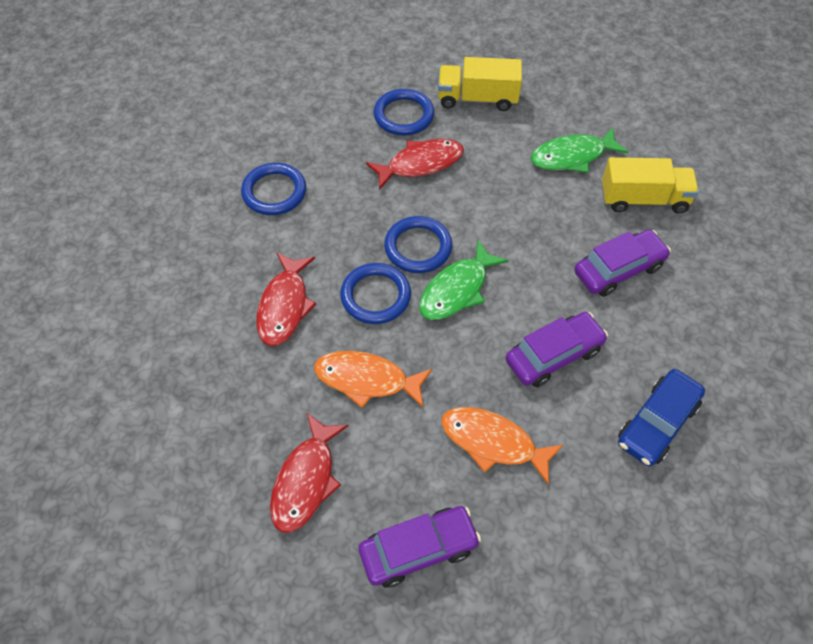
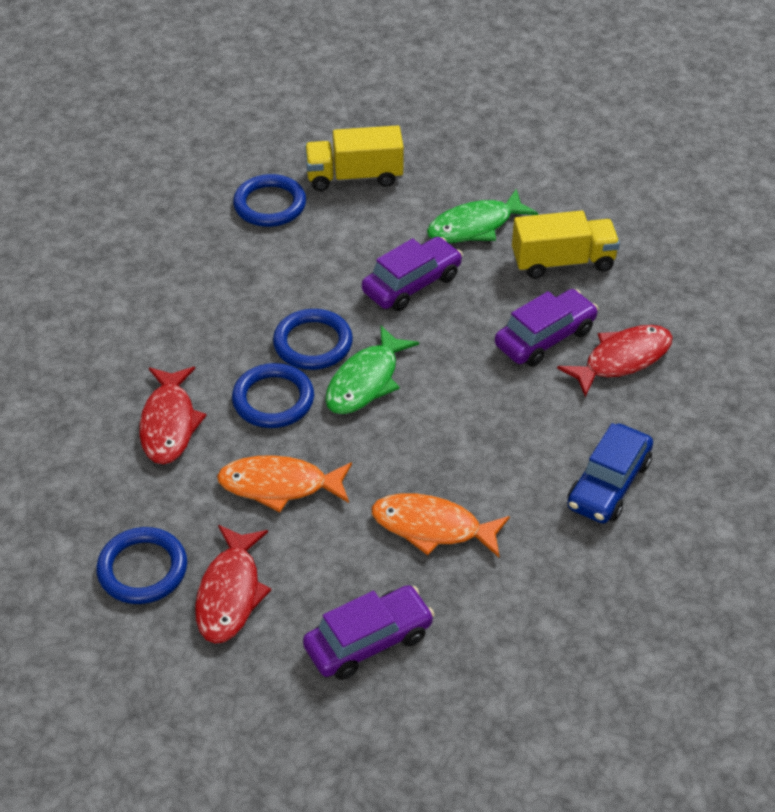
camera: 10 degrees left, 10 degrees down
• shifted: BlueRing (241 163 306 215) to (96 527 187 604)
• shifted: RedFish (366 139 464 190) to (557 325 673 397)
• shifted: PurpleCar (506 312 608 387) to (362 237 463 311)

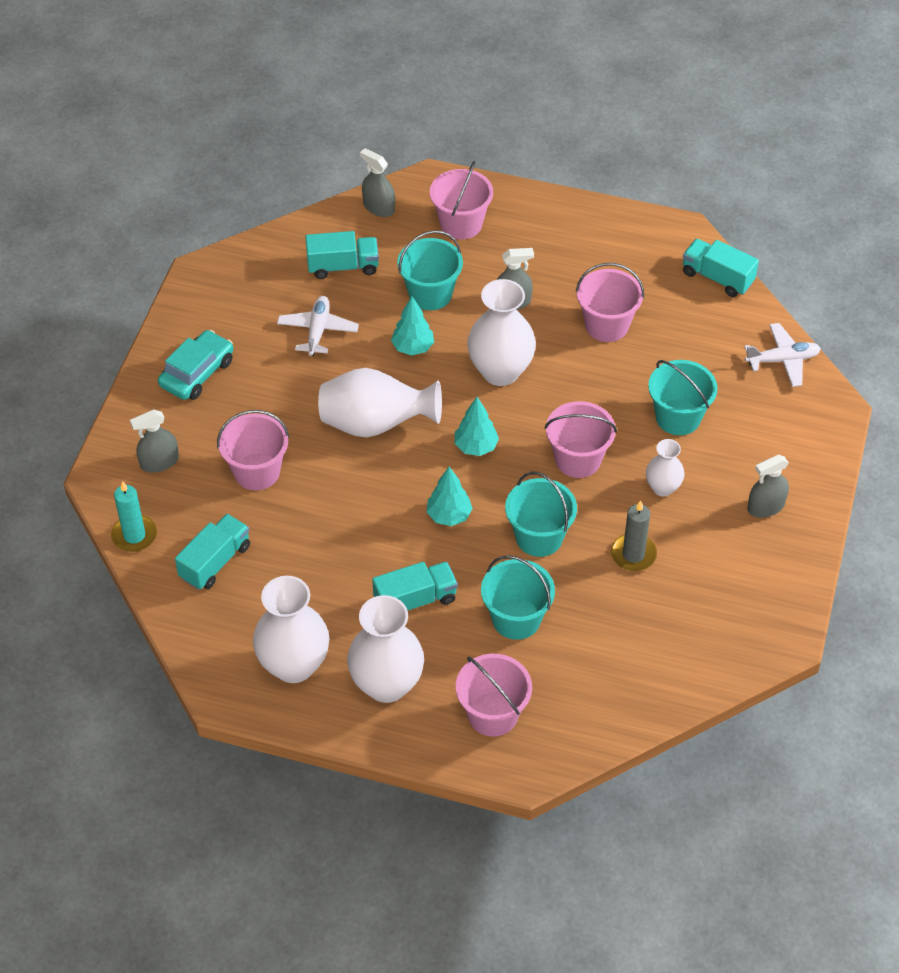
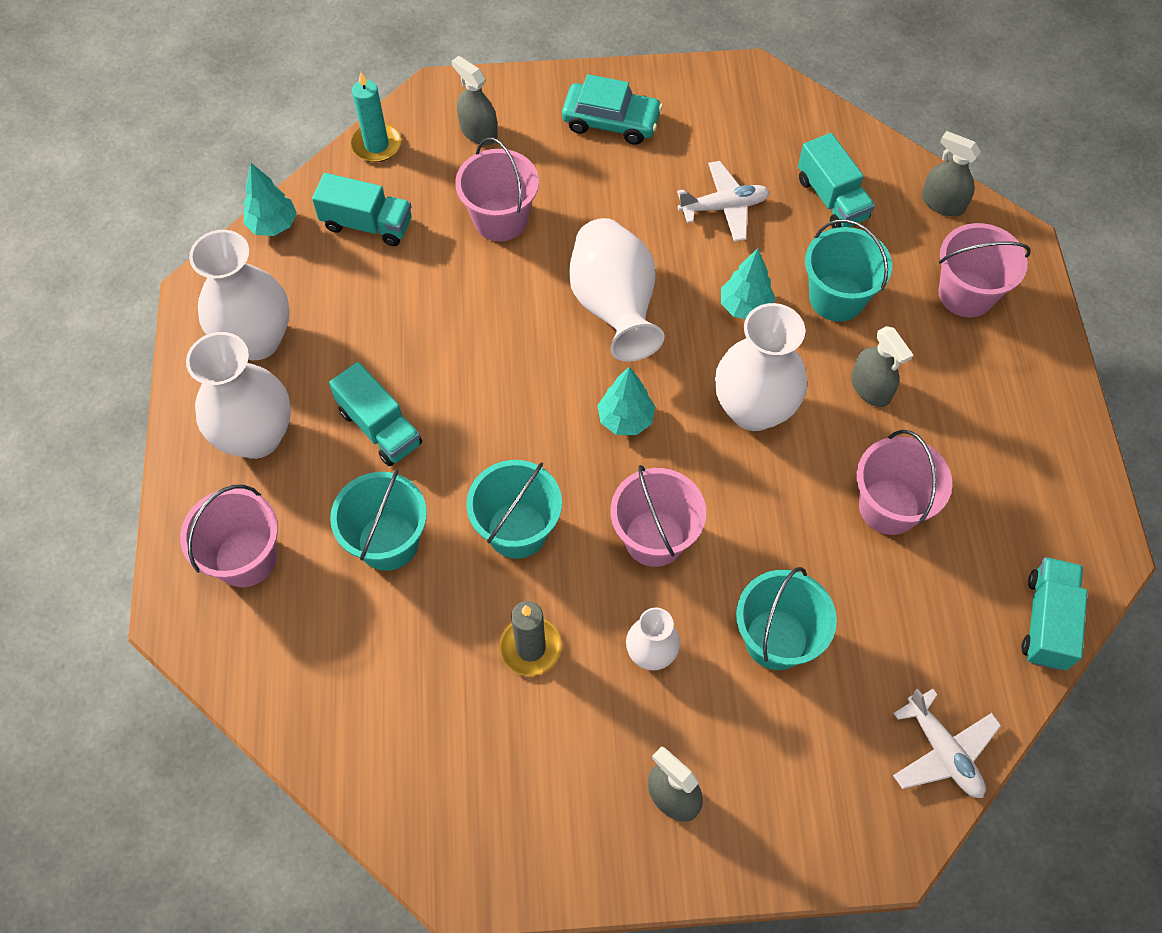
camera: 70 degrees right, 10 degrees up
• rotated: GreySprayBottle (360 148 395 217) = (922 131 981 216) 75 degrees counterclockwise
• shifted: TurquoiseTree (426 467 473 526) to (244 163 297 236)

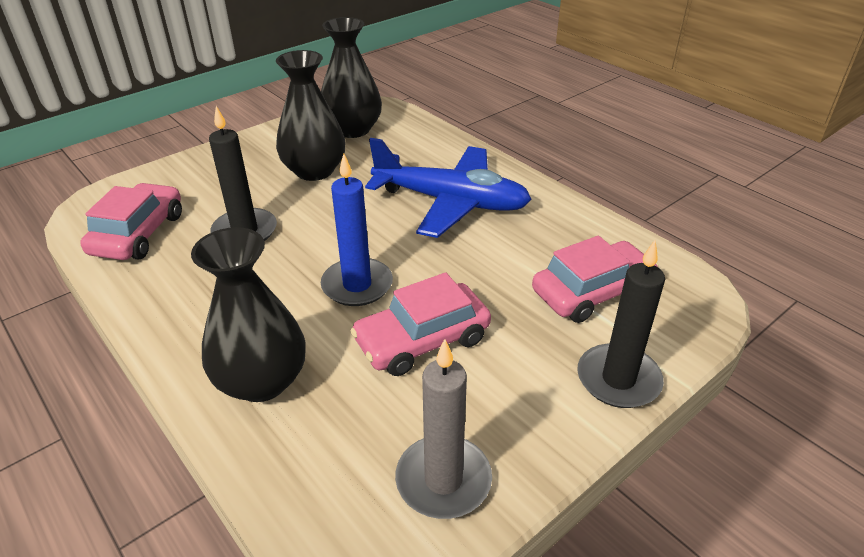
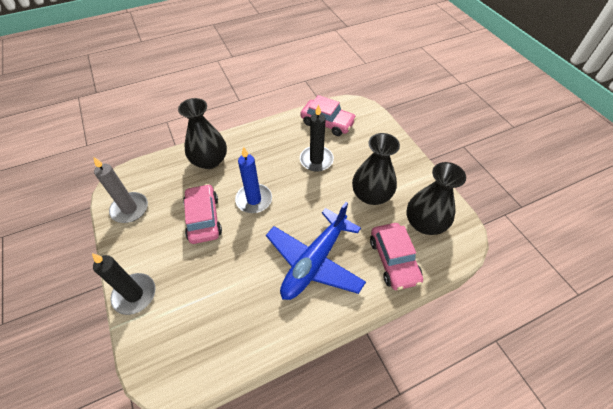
camera: 105 degrees right, 15 degrees up
• shifted: PinkCar (532 236 659 323) to (370 223 423 290)

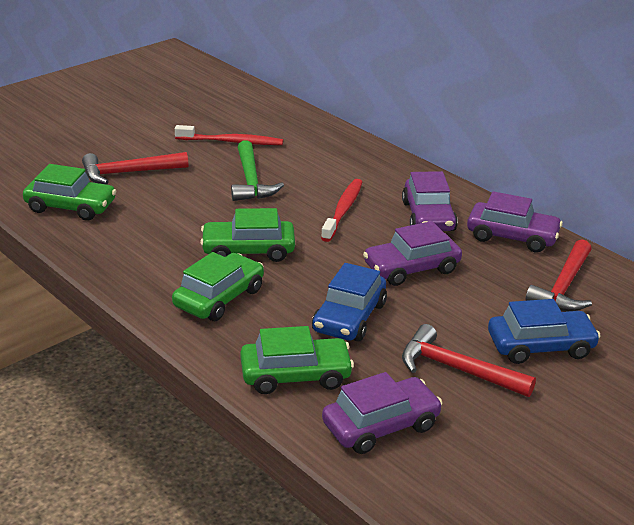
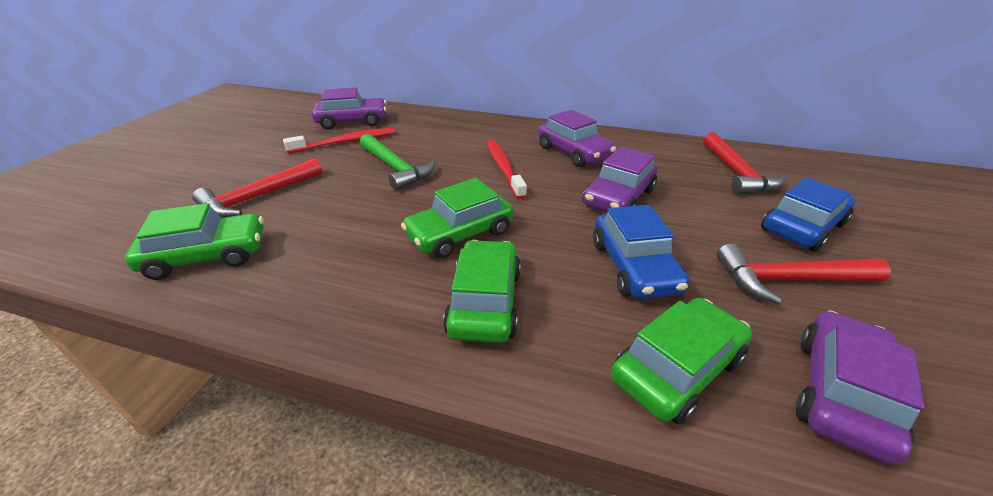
camera: 30 degrees left, 5 degrees up
• shifted: PurpleCar (467 191 563 252) to (312 88 386 129)

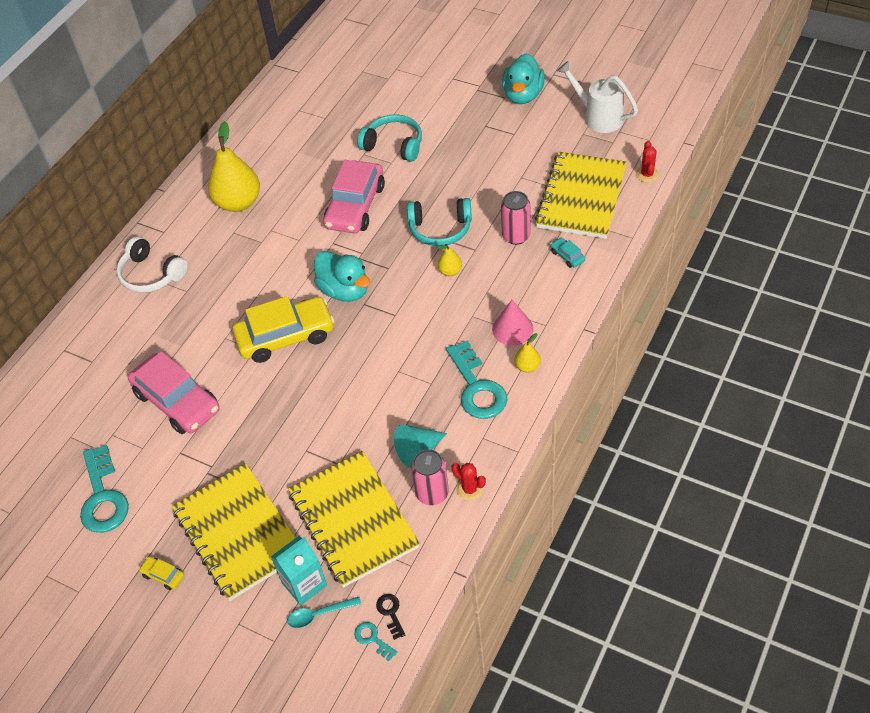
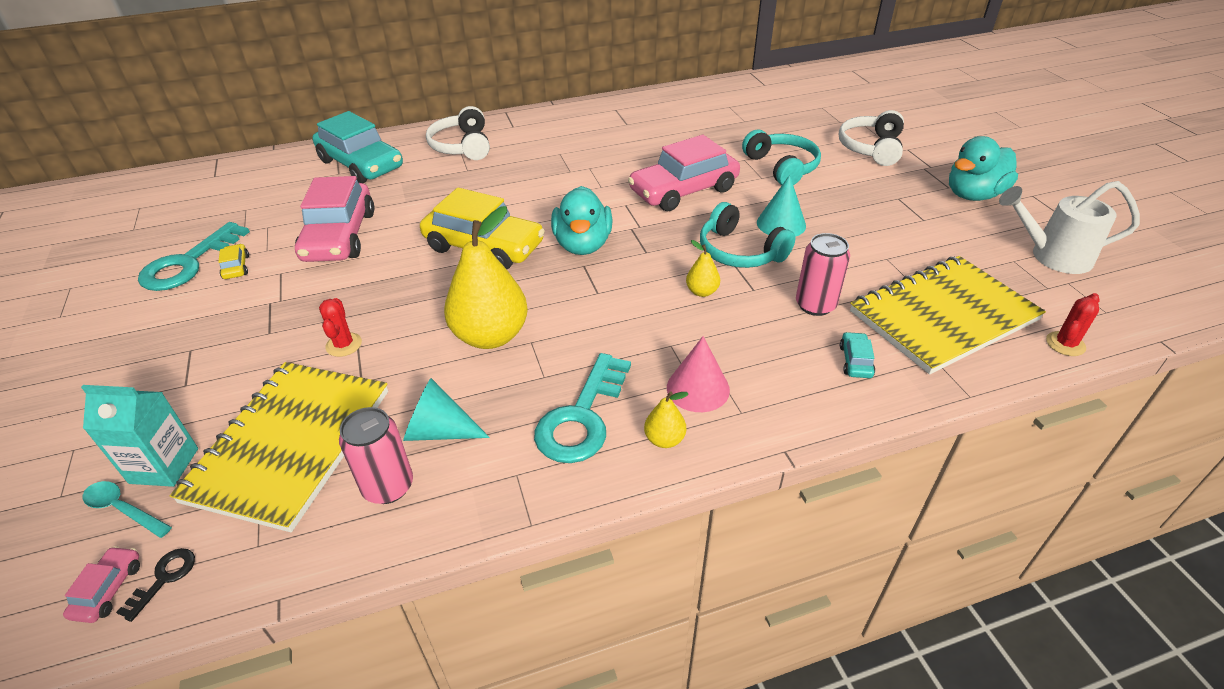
camera: 40 degrees right, 10 degrees down
• shifted: YellowCar (139 556 184 590) to (218 244 249 279)
• gone: YellowNotebook (172 463 296 601)
• shifted: YellowPear (208 121 260 212) to (444 206 528 349)
• swapped: TurquoiseKey (354 622 397 661) to PinkCar (63 546 140 623)
• shifted: RedCactus (452 463 486 501) to (319 298 362 357)
• rotated: WhiteWateringCan (557 61 638 133) = (999 181 1140 274) 75 degrees counterclockwise
• new: TurquoiseCar (313 111 403 183)
• new: TurquoiseCone (757 175 806 237)
• new: WhiteHeadphones (839 110 904 166)

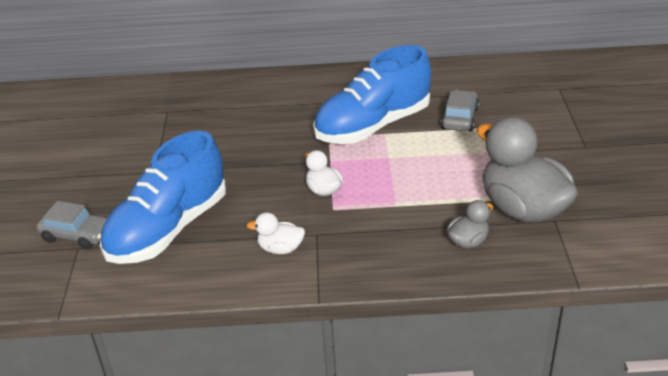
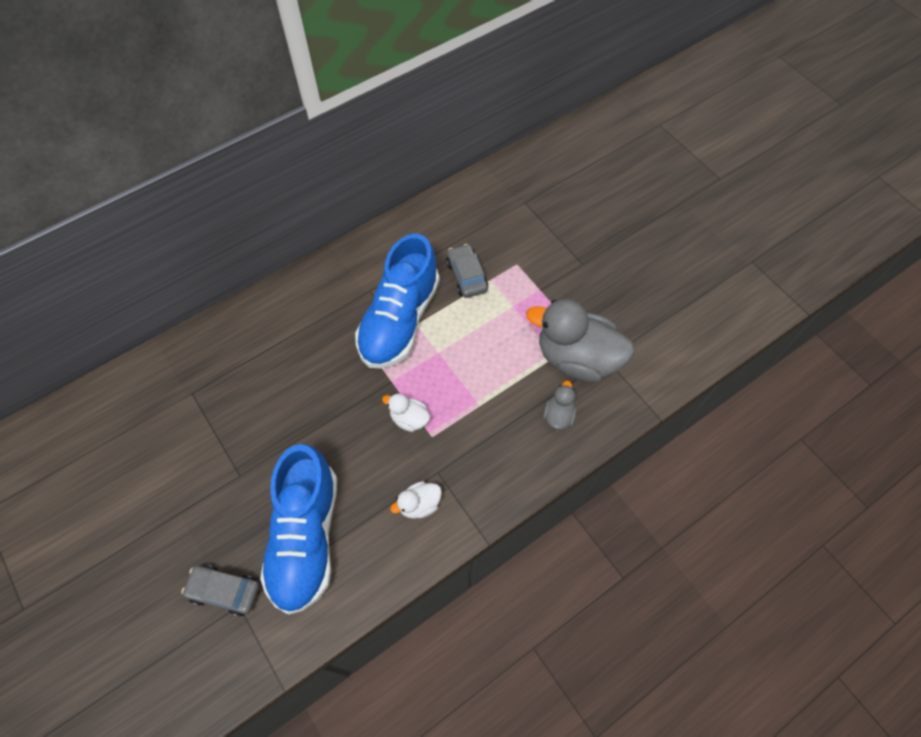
camera: 35 degrees left, 25 degrees up
• rotated: GreyCar (36 201 107 250) = (182 565 260 616) 150 degrees counterclockwise

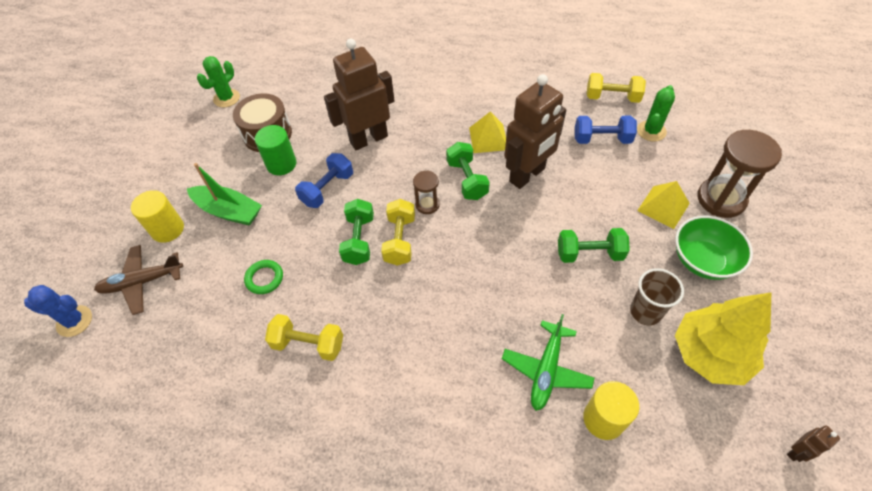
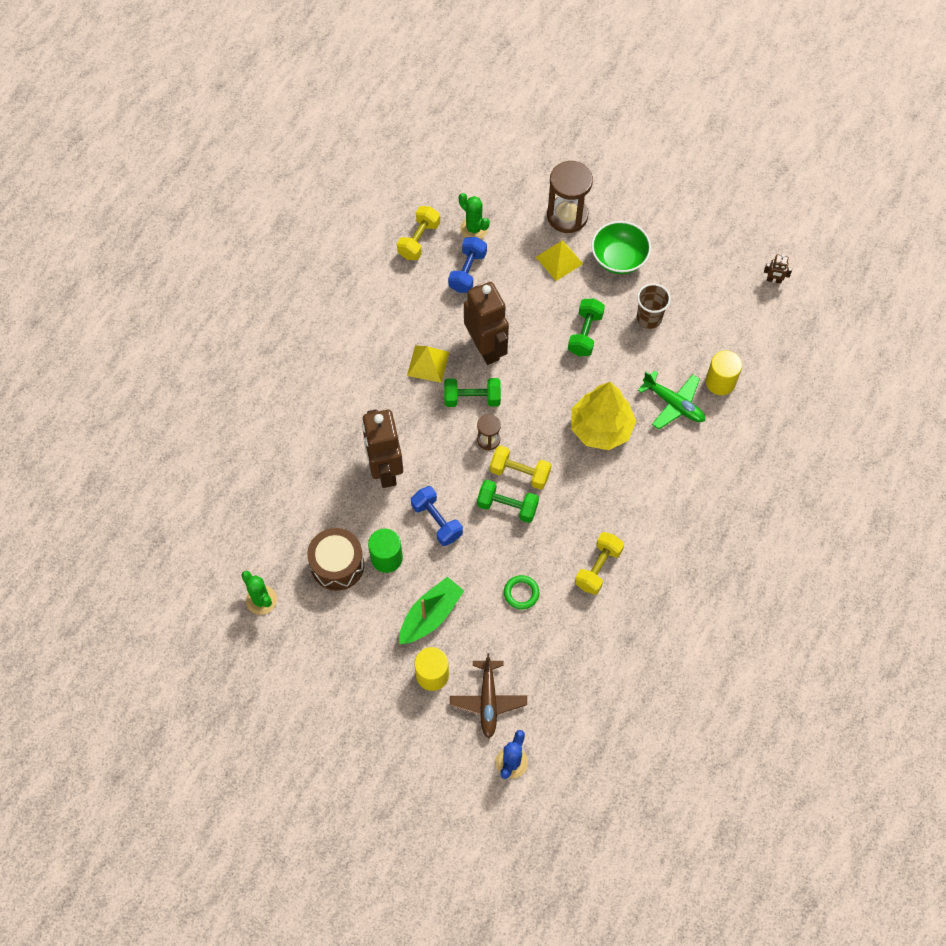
camera: 75 degrees left, 10 degrees up
• shifted: YellowTree (675 293 771 385) to (571 382 636 450)
• rotated: BrownRobot (787 426 840 462) = (764 254 792 284) 120 degrees clockwise

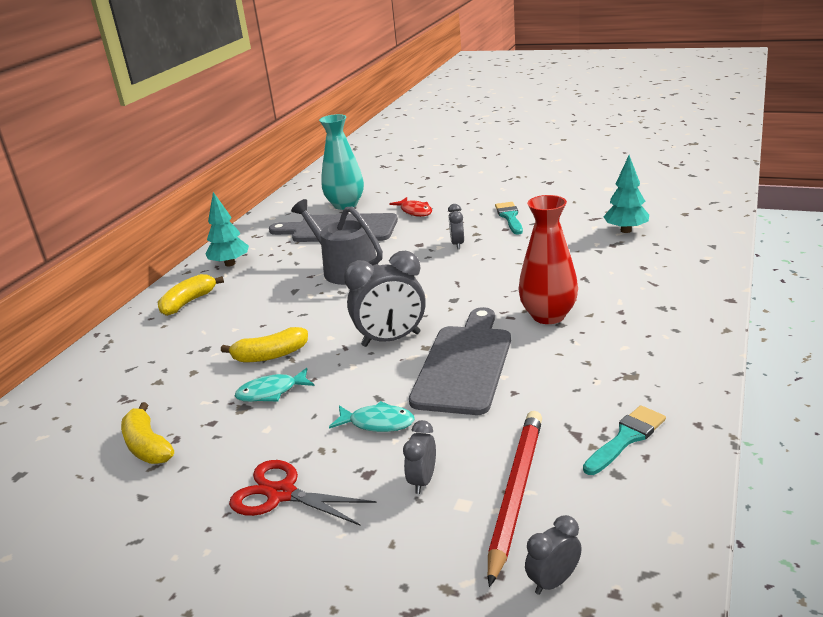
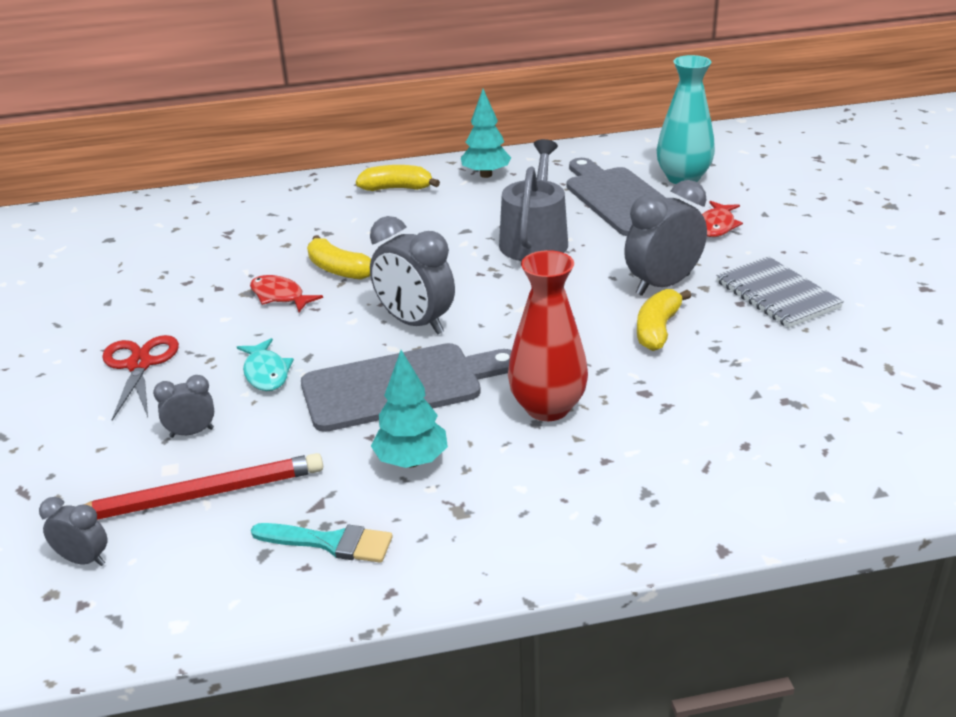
camera: 55 degrees right, 5 degrees up
• shifted: YellowBanana (121 402 174 464) to (637 289 691 351)
• repainted: TurquoiseFish (235 368 314 402) to RedFish (250 275 323 312)
• scaled: GreyClock (448 204 464 249) = (624 180 707 296) x1.91
• swapped: TurquoiseBrush (495 202 523 235) to GreyNotebook (716 256 844 328)
• shifted: TurquoiseTree (603 155 649 233) to (371 350 448 468)

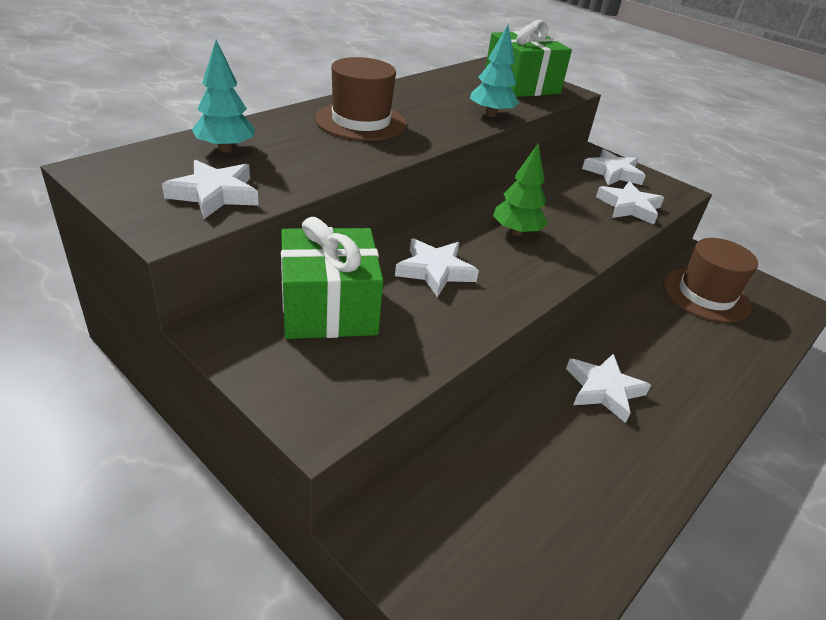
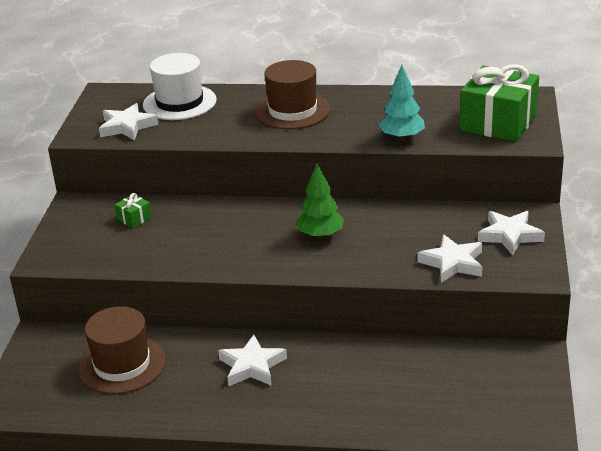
camera: 60 degrees right, 5 degrees down
• swapped: TurquoiseTree (192 40 255 153) to WhiteHat (143 53 217 120)
• scaled: GreenGift (281 217 383 339) = (115 193 152 228) x0.41
• gone: WhiteStar (395 238 479 297)
• shifted: BrownHat (663 238 758 323) to (78 306 166 394)

